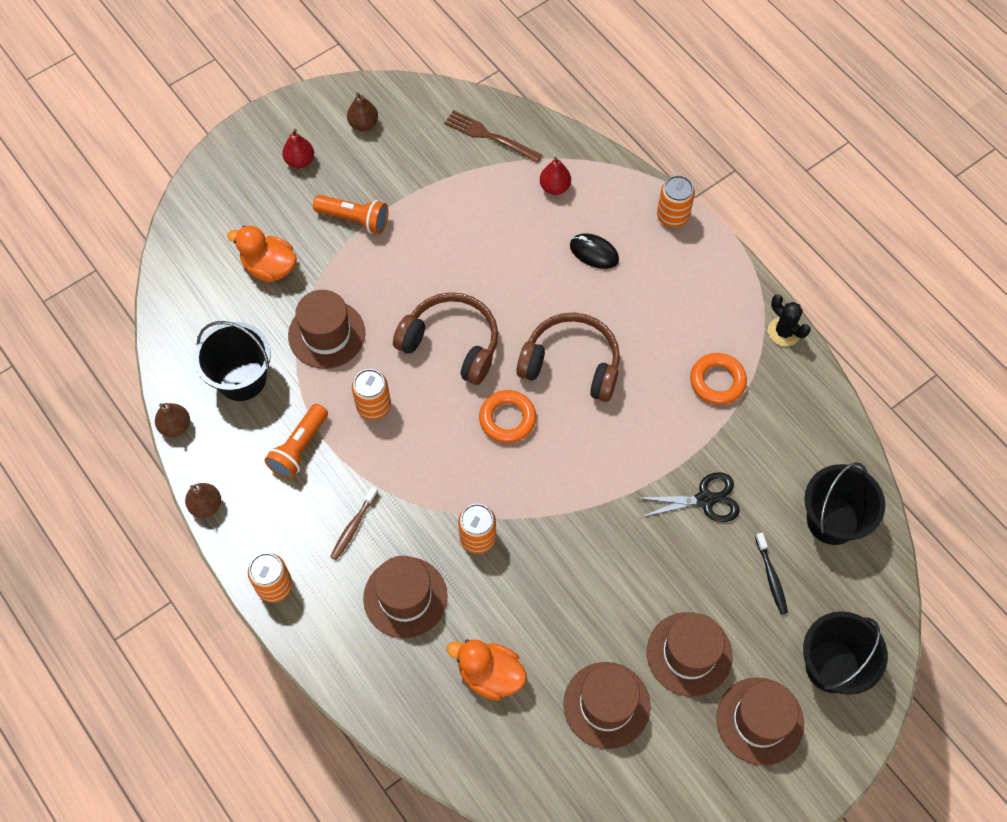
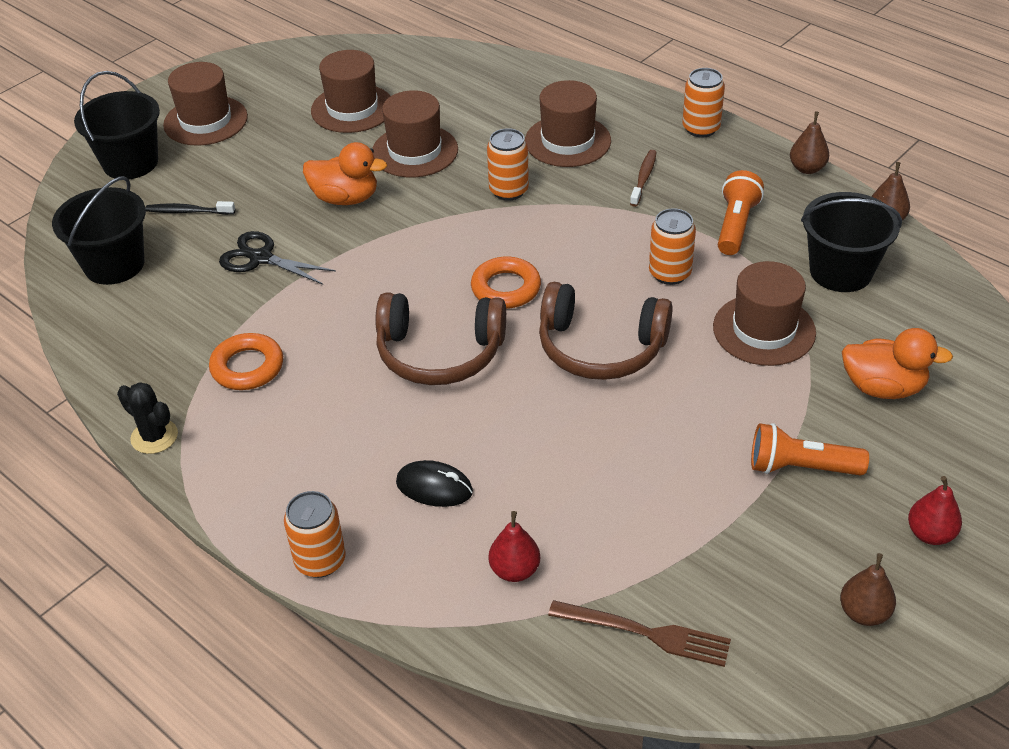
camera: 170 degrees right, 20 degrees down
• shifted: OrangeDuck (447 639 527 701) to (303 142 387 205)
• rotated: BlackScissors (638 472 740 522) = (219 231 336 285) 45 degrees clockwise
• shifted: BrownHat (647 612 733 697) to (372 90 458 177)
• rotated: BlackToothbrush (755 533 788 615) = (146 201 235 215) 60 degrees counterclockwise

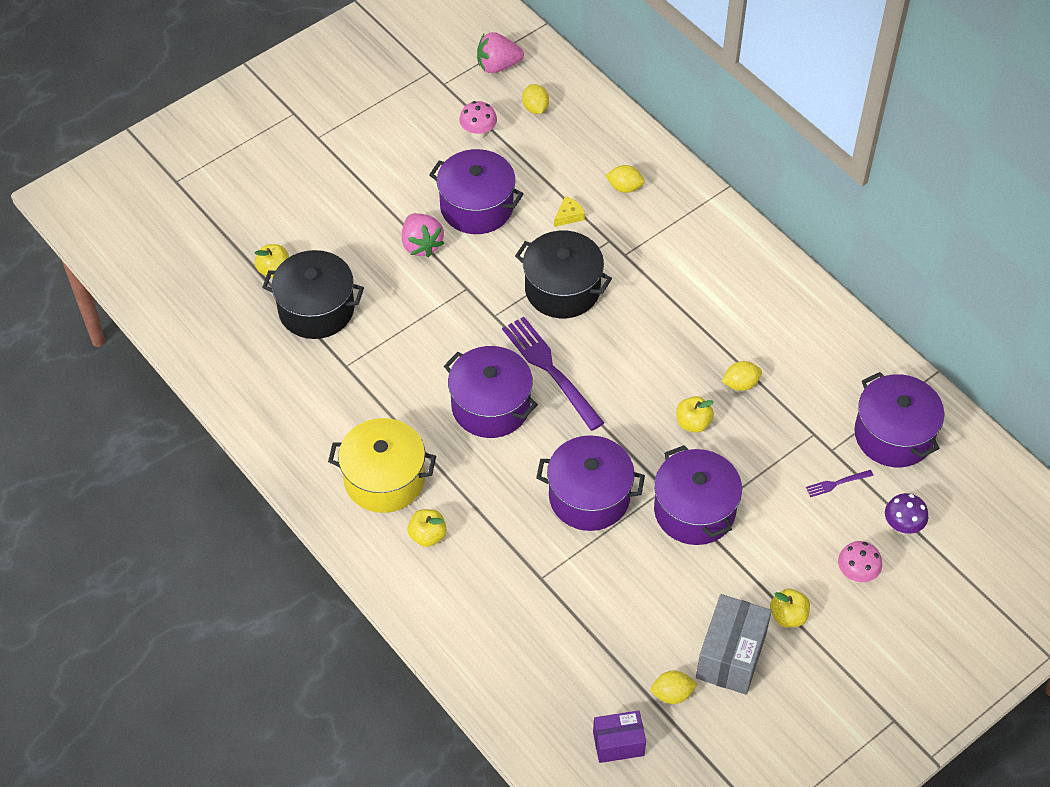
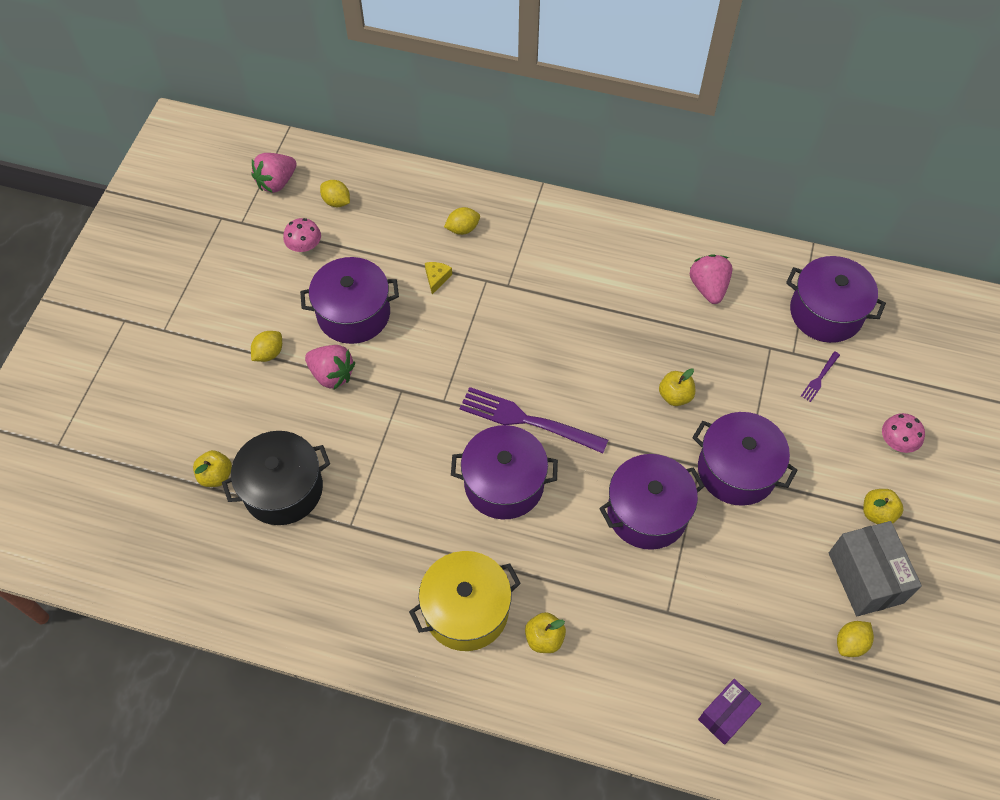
camera: 35 degrees left, 5 degrees up
• gone: BlackPot (515 231 612 318)
• shifted: PurpleBox (593 711 646 763) to (698 679 761 745)
• shifted: YellowLemon (721 361 762 391) to (251 331 282 362)
• gone: PurpleMushroom (885 493 928 535)
• new: PinkStrawberry (690 255 733 304)

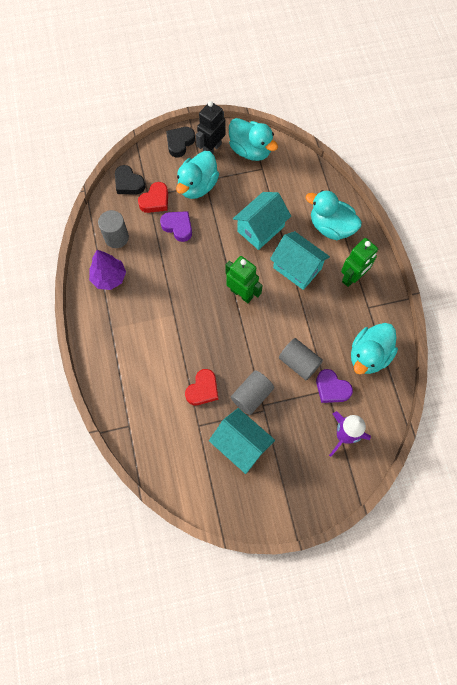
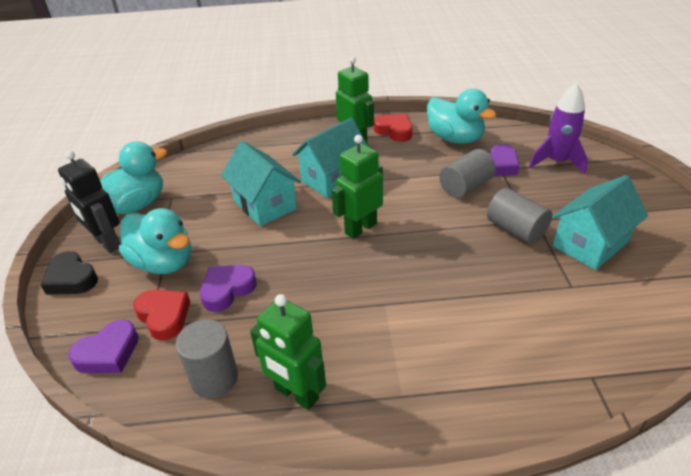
camera: 80 degrees left, 30 degrees down
• swapped: PurpleTree (89 250 126 290) to GreenRobot (250 294 326 410)
• repainted: BlackHeart (115 165 146 194) to PurpleHeart (68 319 139 373)
• shifted: RedHeart (185 369 218 405) to (374 114 413 142)
• gone: TurquoiseDuck (306 190 362 240)

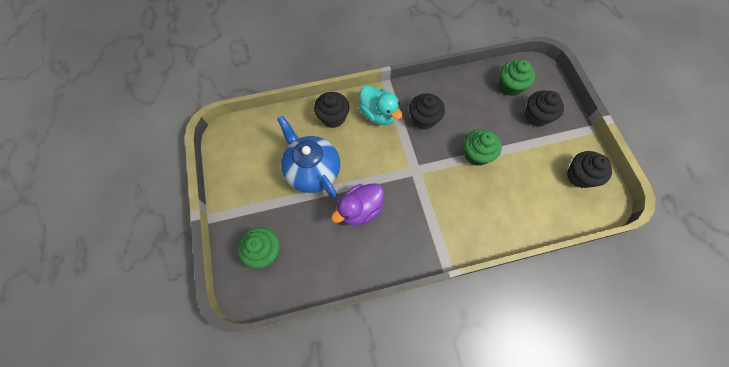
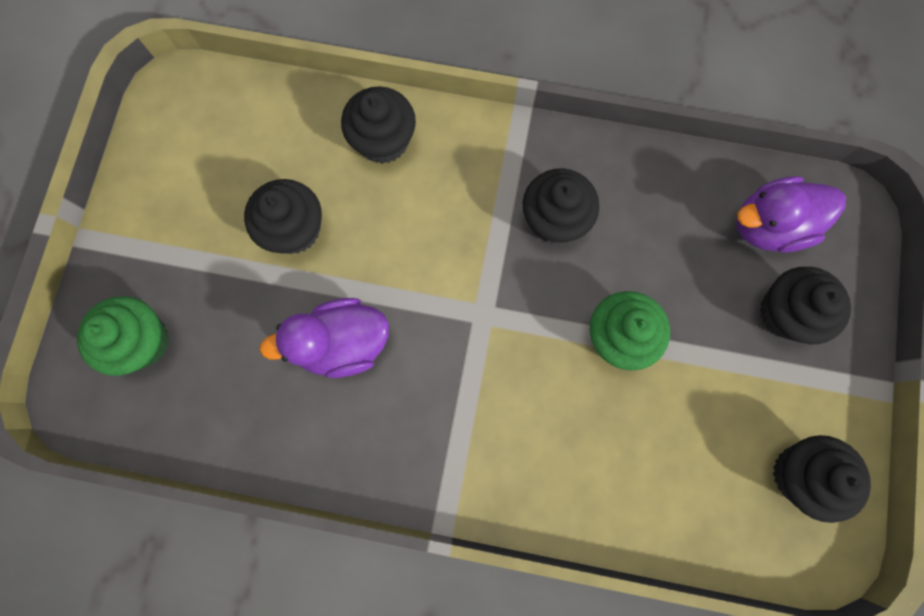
camera: 25 degrees right, 10 degrees up
• swapped: BlueTeapot (277 116 340 199) to BlackCupcake (244 179 322 254)
• gone: TurquoiseDuck (359 85 403 125)
• swapped: GreenCupcake (499 60 535 96) to PurpleDuck (736 176 846 252)

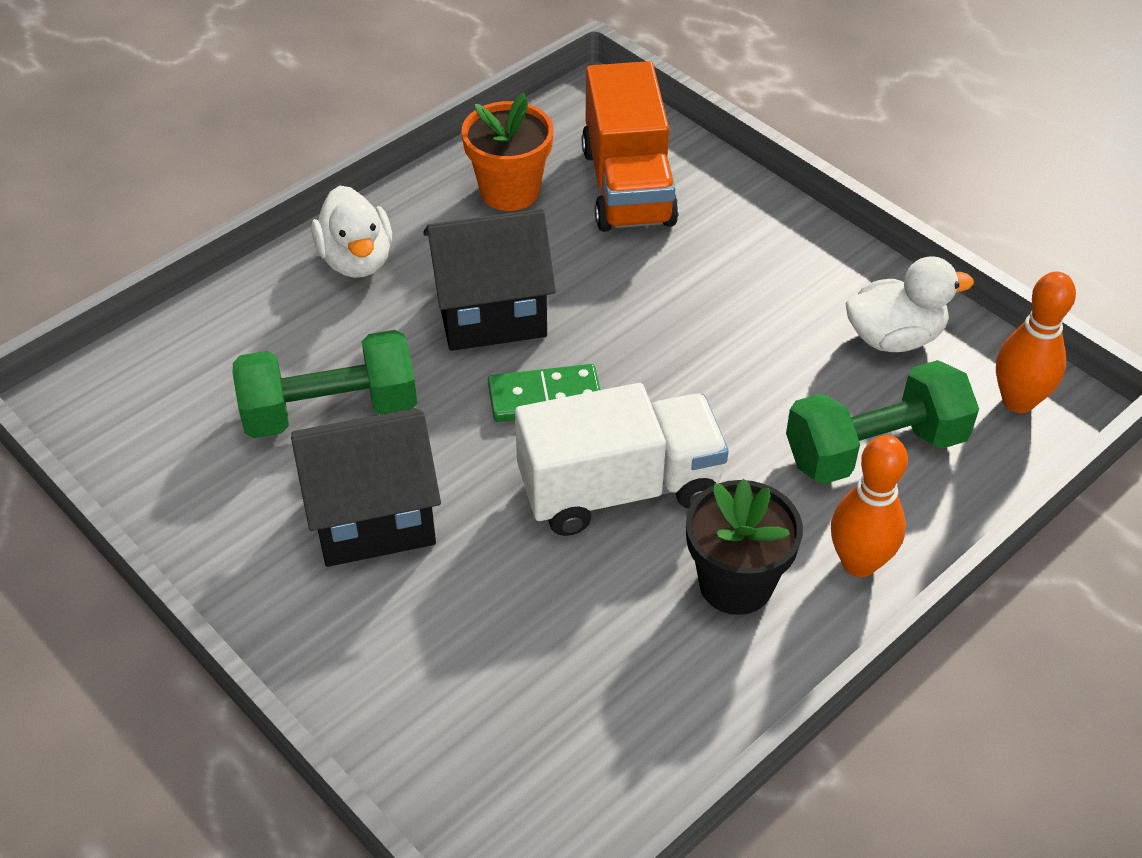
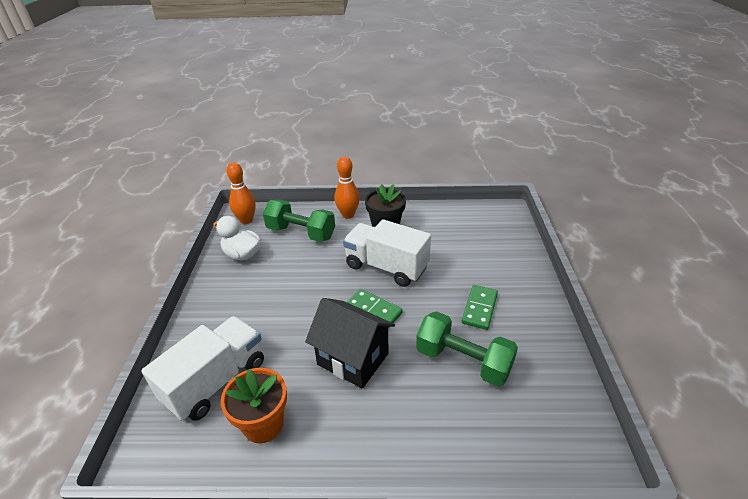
camera: 135 degrees left, 10 degrees down
• swapped: BlackHouse (291 408 441 567) to GreenDomino (461 285 498 330)
• gone: WhiteDuck (312 185 392 278)
• repainted: OrangeTruck (582 61 679 232) to WhiteTruck (141 316 264 421)

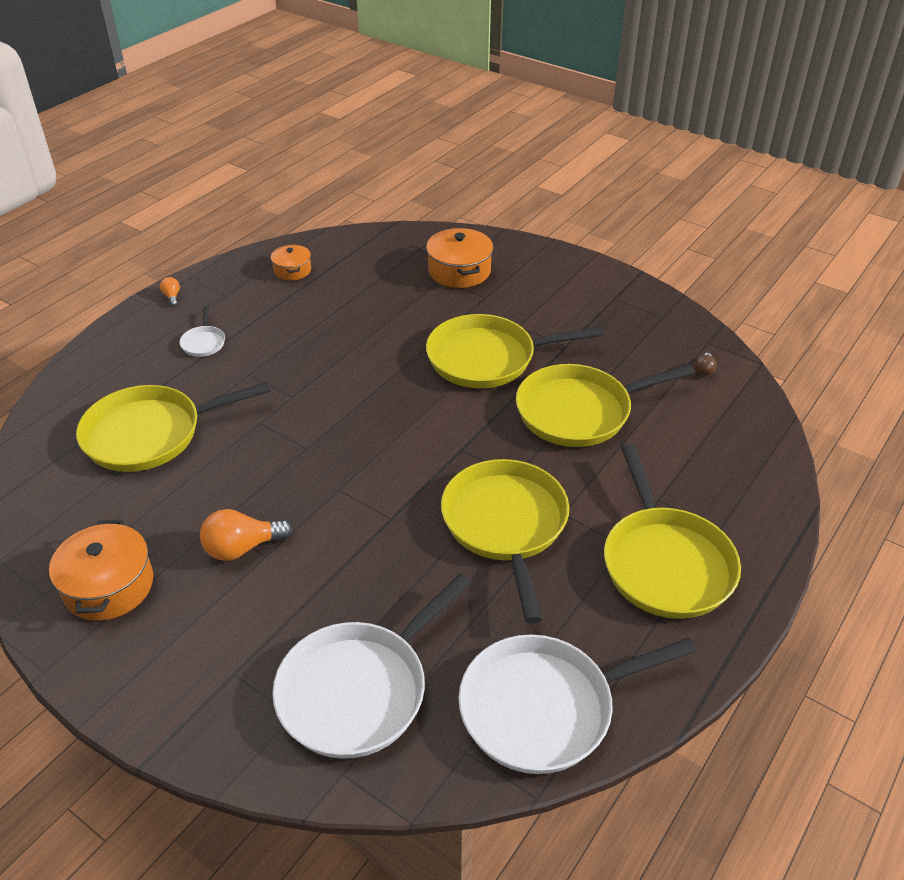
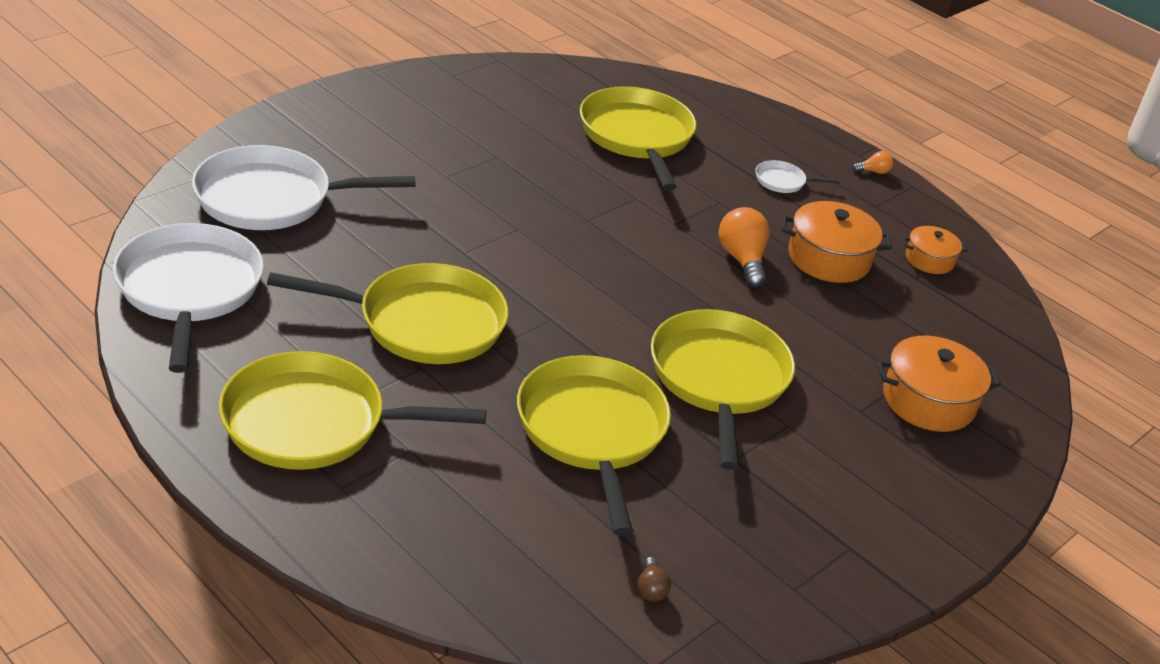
camera: 95 degrees right, 5 degrees down
• shifted: OrangePot (49 520 153 621) to (782 201 892 283)
• shifted: OrangeLightBulb (200 509 293 561) to (718 207 770 287)
• rotated: WhitePan (272 573 472 759) = (192 145 416 230) 60 degrees counterclockwise
• rotated: BrownLightBulb (695 353 717 376) = (637 557 671 602) 120 degrees counterclockwise

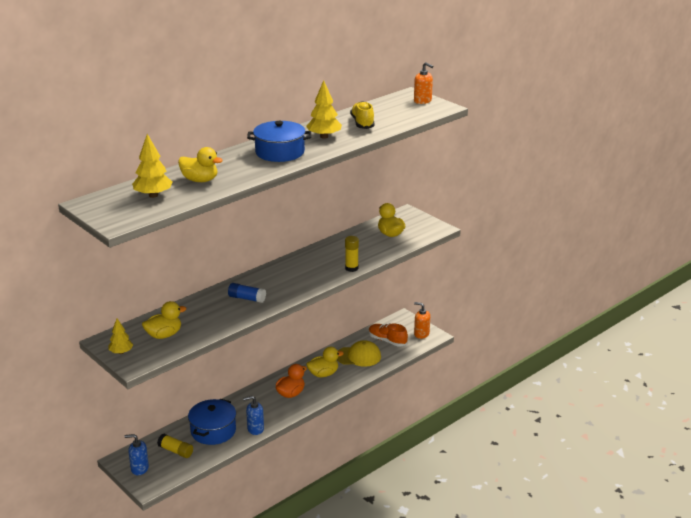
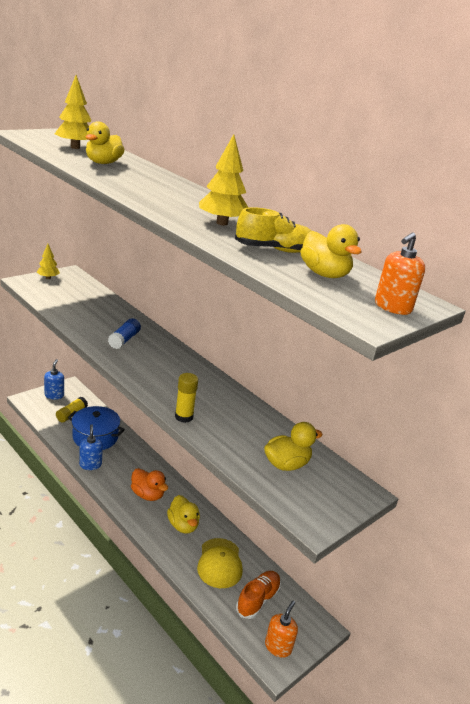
camera: 85 degrees right, 0 degrees up
• shifted: YellowDuck (142 301 186 339) to (300 224 362 278)
• gone: BluePot (247 121 311 162)

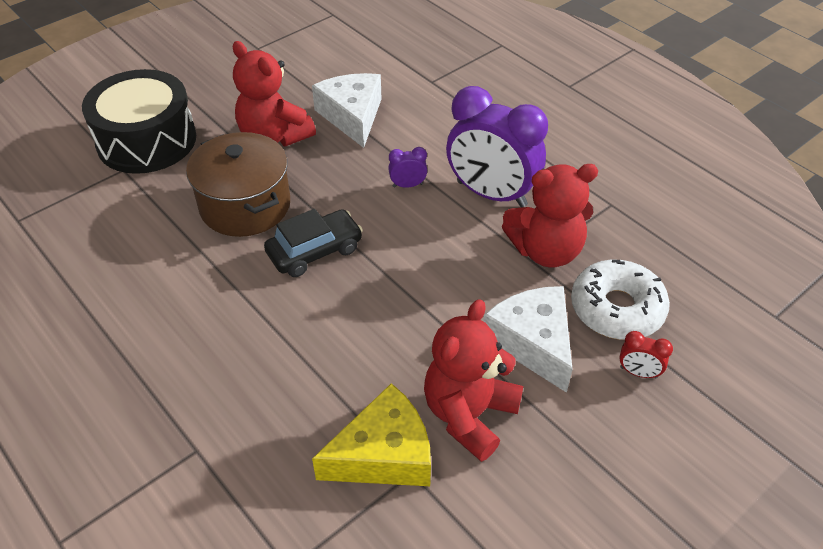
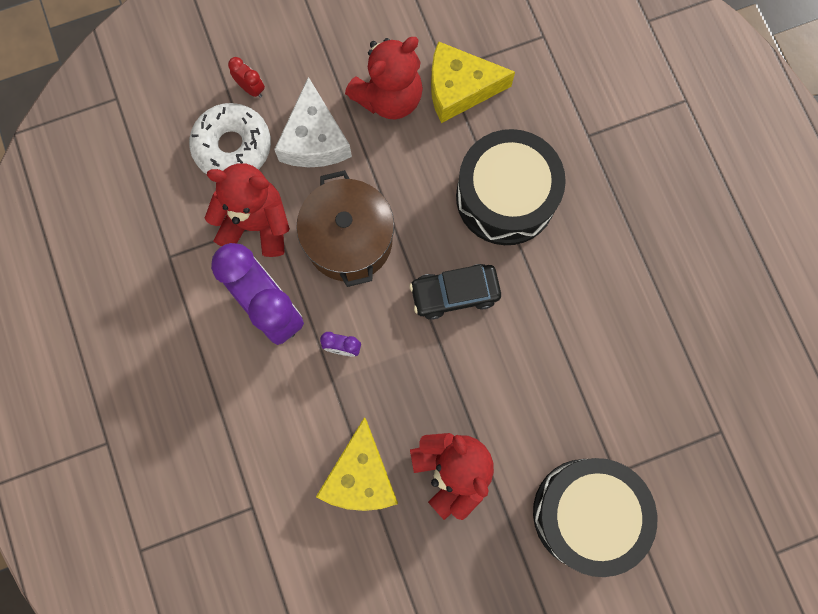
camera: 160 degrees left, 30 degrees up
• shifted: BrownPot (186 132 290 237) to (296 170 394 287)
• repainted: WhiteCheese (312 73 382 148) to YellowCheese (316 417 398 511)
• new: BlackDrum (456 129 566 245)

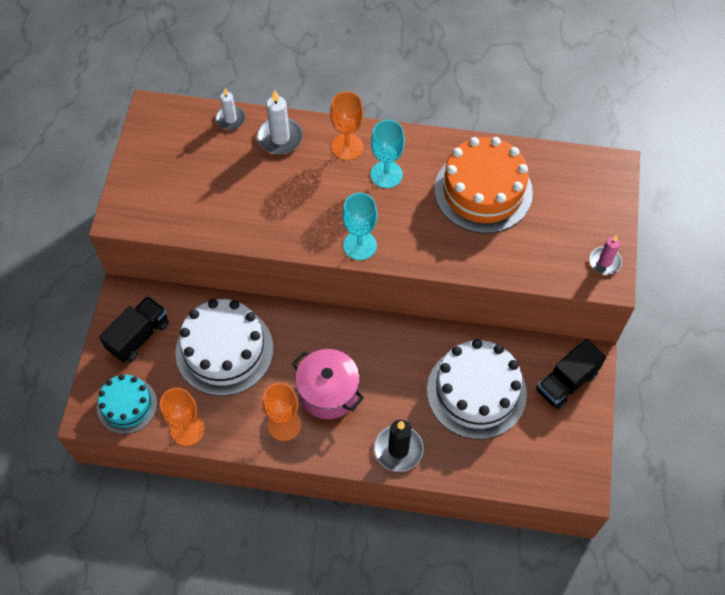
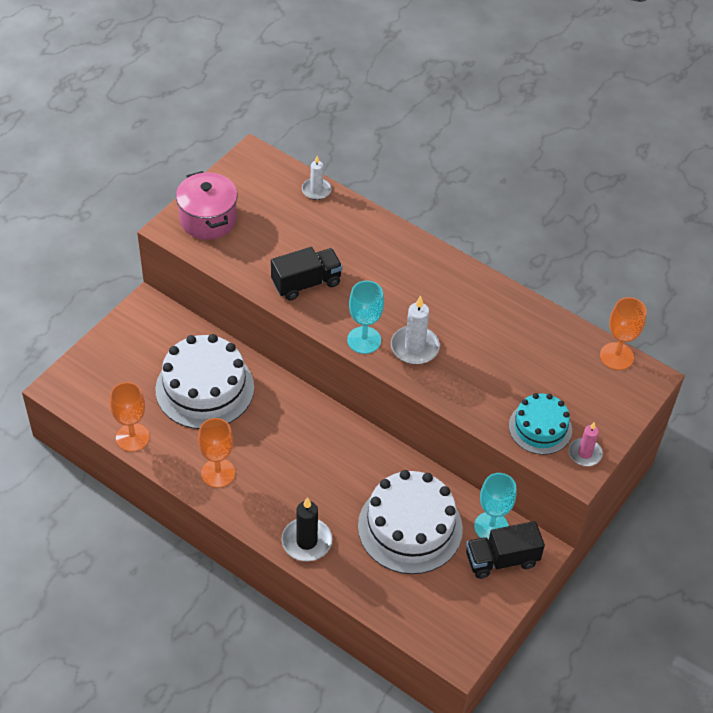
camera: 25 degrees right, 10 degrees down
• shifted: TurquoiseCake (97 374 157 434) to (509 393 572 455)
• shifted: BlackTruck (99 296 169 363) to (271 247 343 301)
• shifted: WhiteCandle (257 90 303 154) to (391 296 440 365)
• shifted: PinkPot (292 349 364 419) to (176 171 238 240)
• shifted: OrangeGoblet (330 91 363 160) to (600 297 647 370)
• shifted: TurquoiseGoblet (370 120 405 188) to (474 473 516 540)
• gone: OrangeCake (434 137 533 233)

